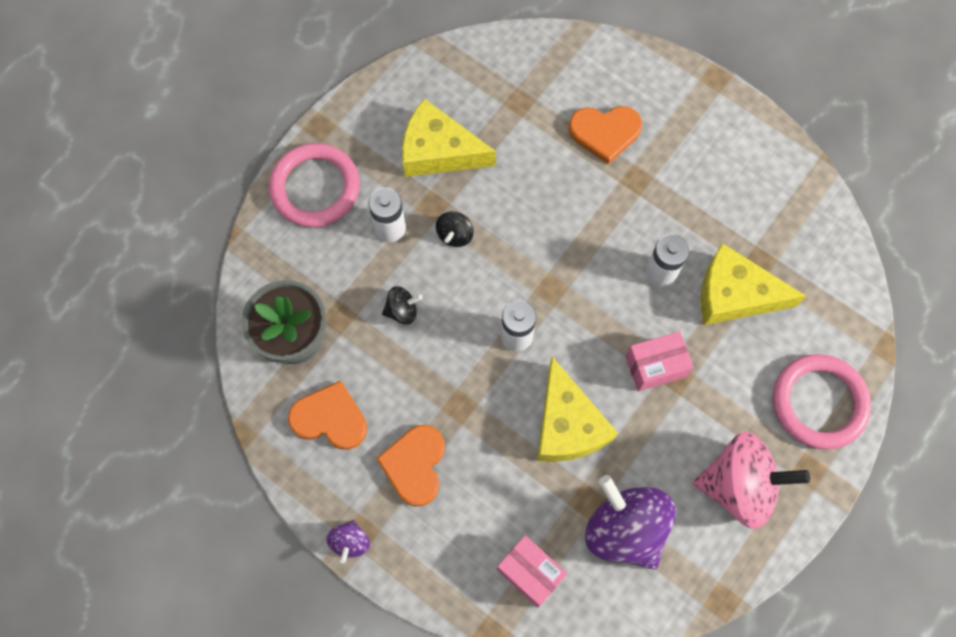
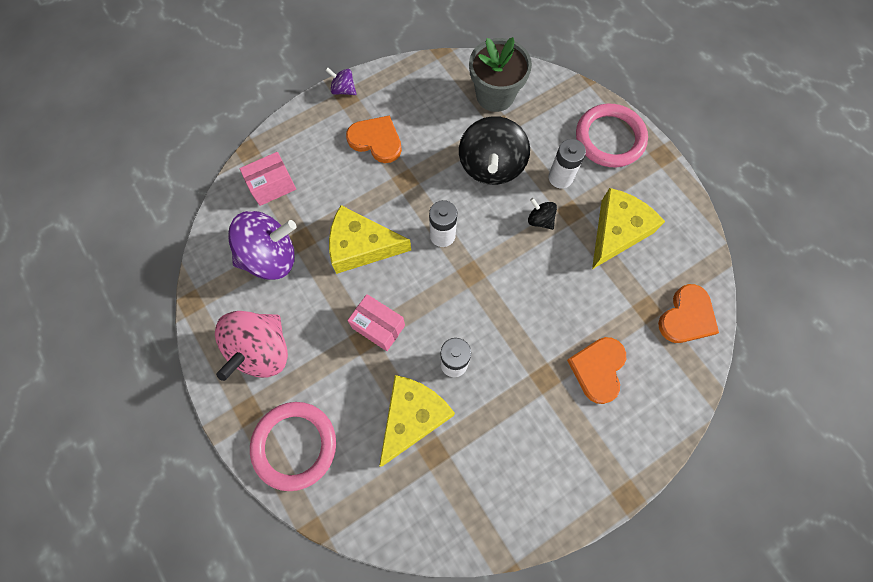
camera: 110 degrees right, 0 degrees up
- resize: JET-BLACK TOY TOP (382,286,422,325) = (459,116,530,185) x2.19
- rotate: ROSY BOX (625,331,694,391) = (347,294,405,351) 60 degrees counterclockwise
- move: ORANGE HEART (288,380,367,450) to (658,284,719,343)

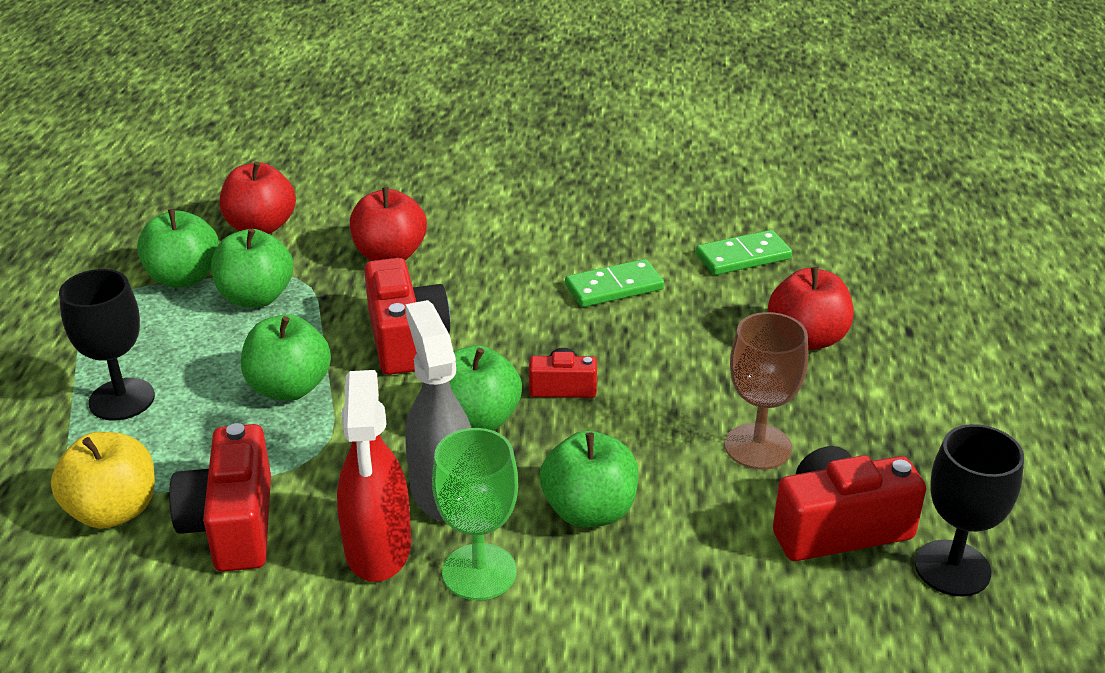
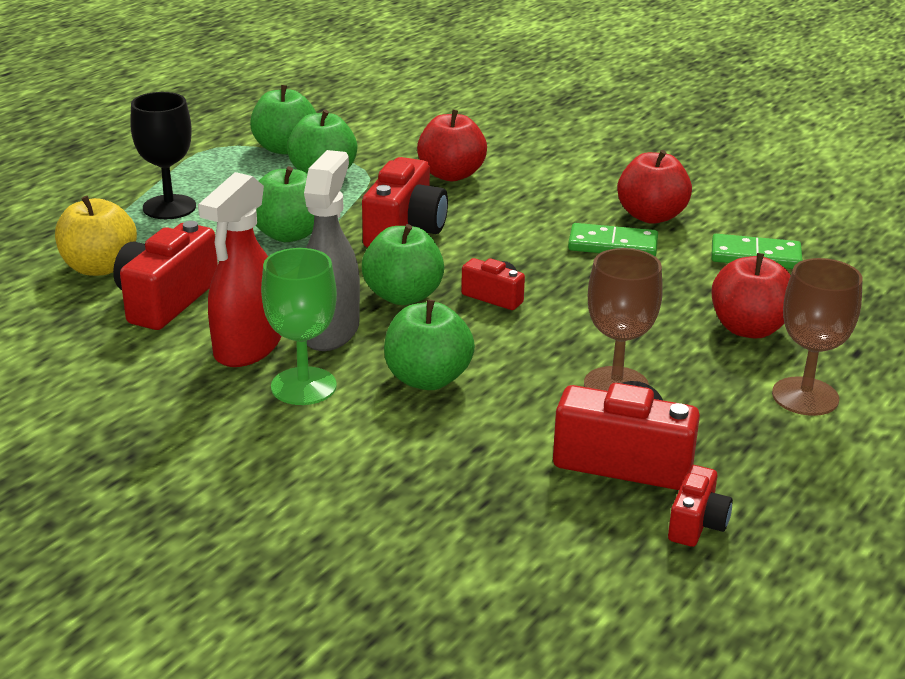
camera: 30 degrees right, 5 degrees down
- move: RED TOY APPLE (220,162,296,234) to (617,150,692,224)
- replace: JET-BLACK CHALICE (915,424,1024,597) to RED COMPACT CAMERA (668,465,733,547)
- insert: DARK BROWN CHALICE (772,258,863,416)

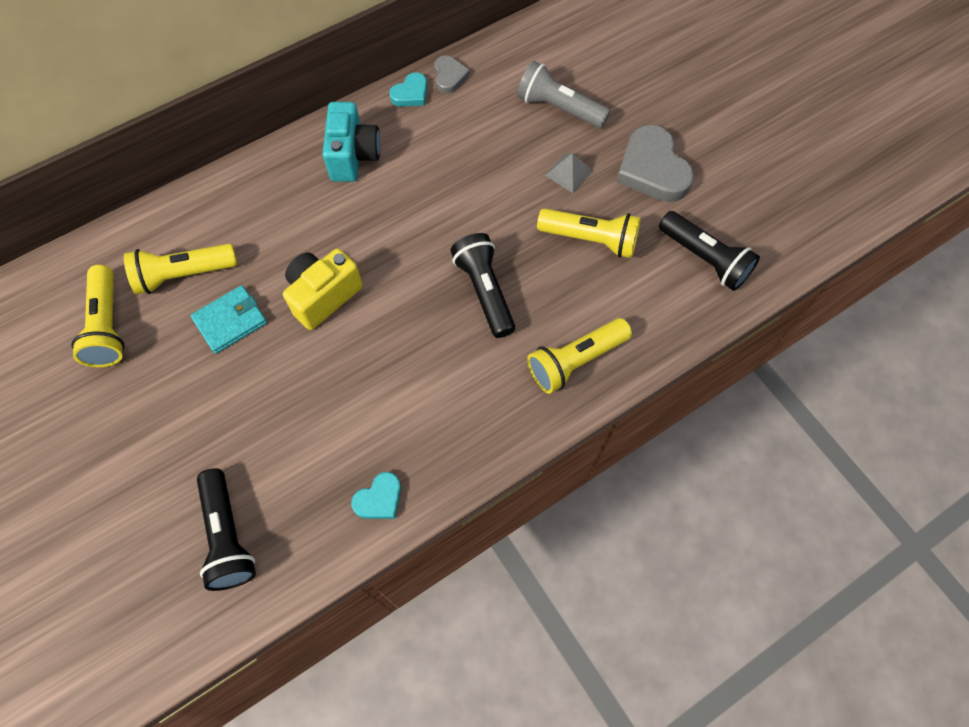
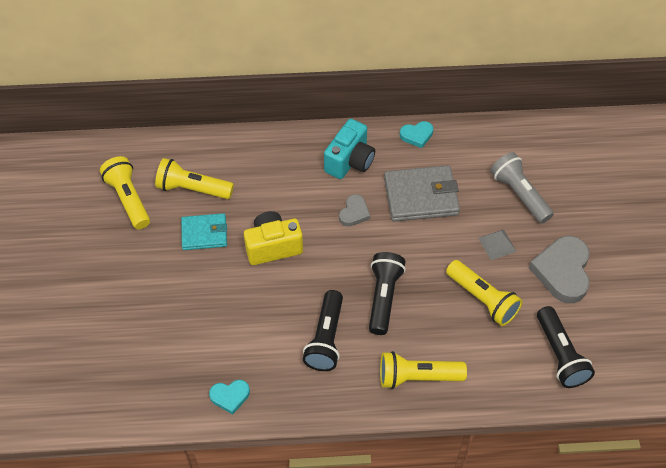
camera: 30 degrees right, 10 degrees down
- move: GRAY HEART (434,55,470,94) to (339,194,370,227)
- rotate: YELLOW TORCH (71,265,125,367) = (100,156,150,229) 135 degrees clockwise
- move: JET-BLACK TORCH (197,468,256,591) to (303,290,343,371)
- insert: GRAY CARD WALLET (384,165,460,222)

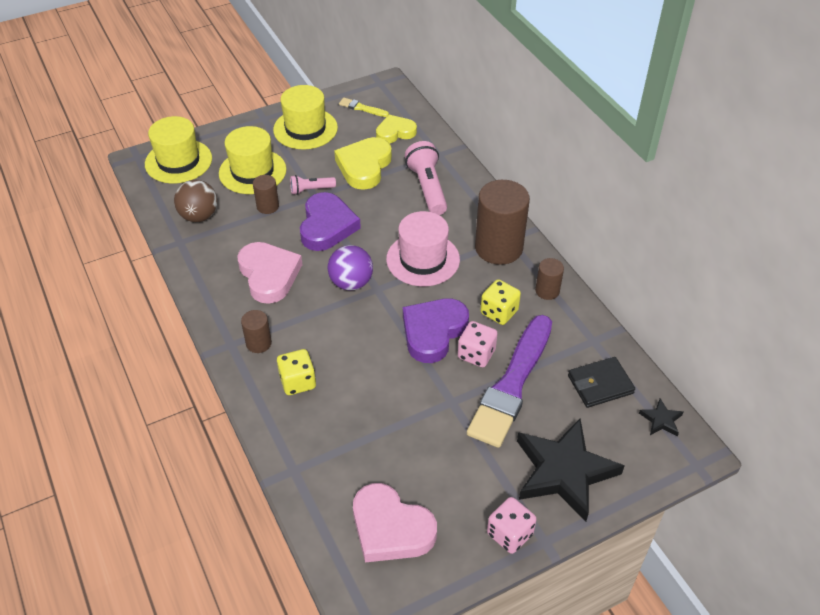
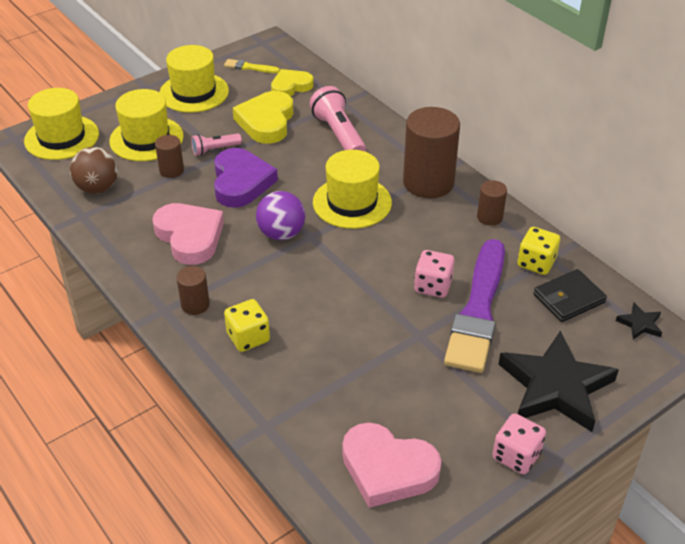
camera: 10 degrees left, 5 degrees down
- recolor: ROSY HAT (386,211,460,286) to YELLOW HAT (313,150,392,229)
- move: YELLOW GAME DIE (480,279,521,325) to (517,227,560,275)
- delete: ROYAL PURPLE HEART (403,298,469,363)

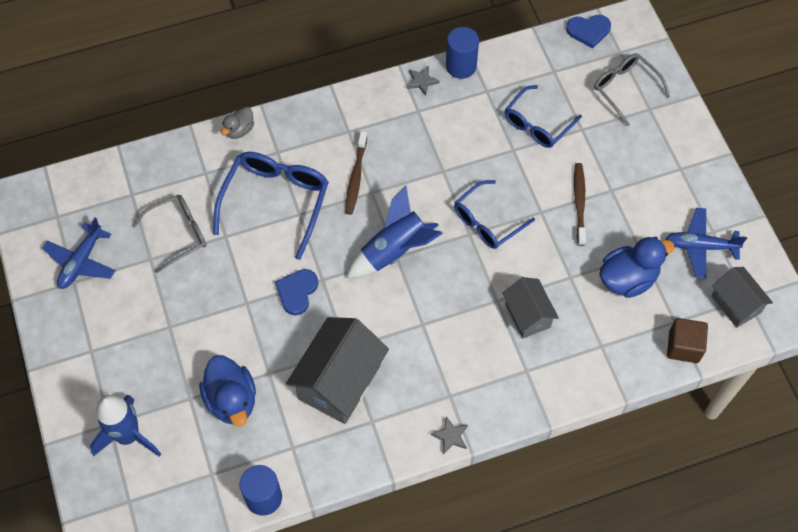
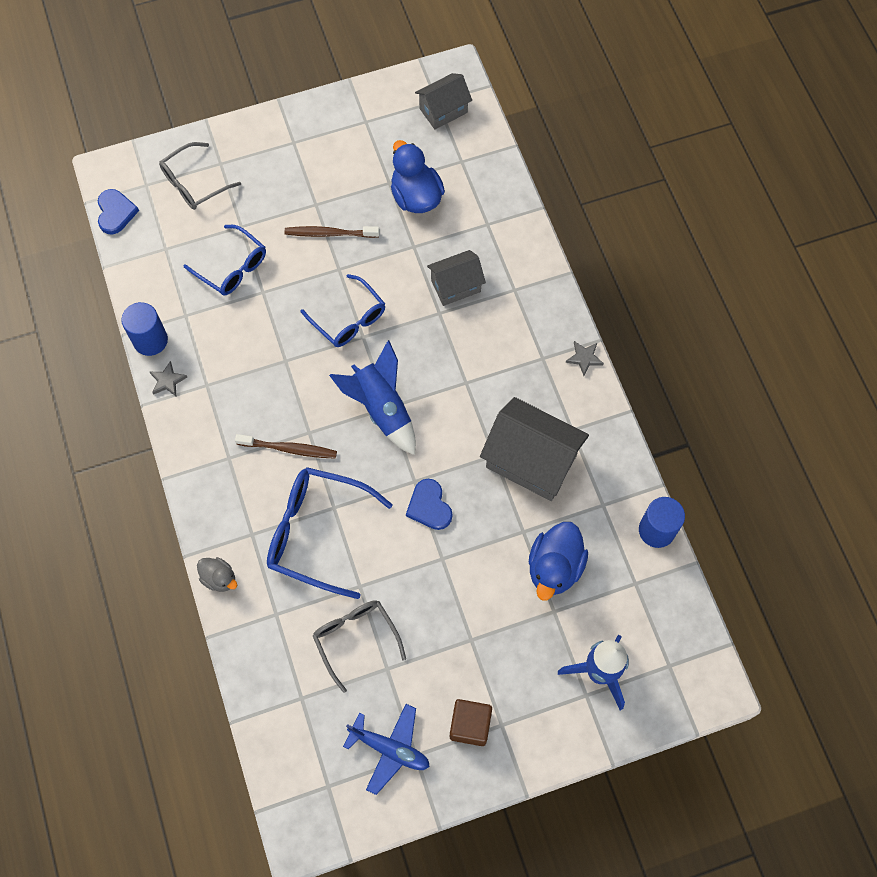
camera: 90 degrees left, 5 degrees up
- delete: ROYAL BLUE PLANE (666,208,747,279)
- rotate: ROYAL BLUE HEART (275,269,318,316) = (406,479,453,530) 45 degrees clockwise
- move: DARK BROWN SOLID CUBE (667,318,708,363) to (450,699,492,746)
- rotate: ROYAL BLUE DUCK (199,355,256,427) = (528,522,588,601) 135 degrees clockwise

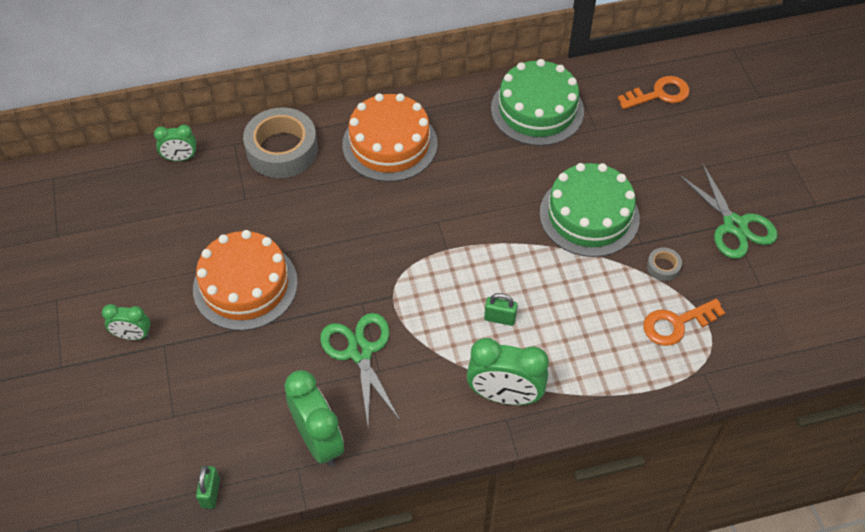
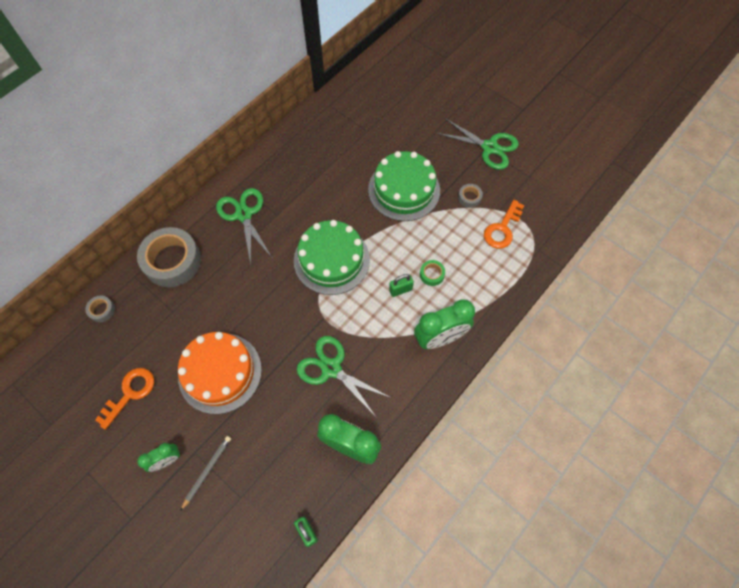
camera: 35 degrees left, 10 degrees up
- move: LEAF-GREEN CAKE (491,59,584,146) to (294,220,370,295)
- move: ORANGE KEY (618,76,690,109) to (95,368,154,430)
- replace: ORANGE CAKE (342,93,437,182) to LEAF-GREEN SCISSORS (216,188,271,264)
- replace: LEAF-GREEN CLOCK (154,125,196,161) to GRAY ROLL OF TAPE (85,295,115,322)
- insert: LEAF-GREEN ROLL OF TAPE (420,260,445,286)
- insert: GRAY LEAD PENCIL (180,436,231,511)

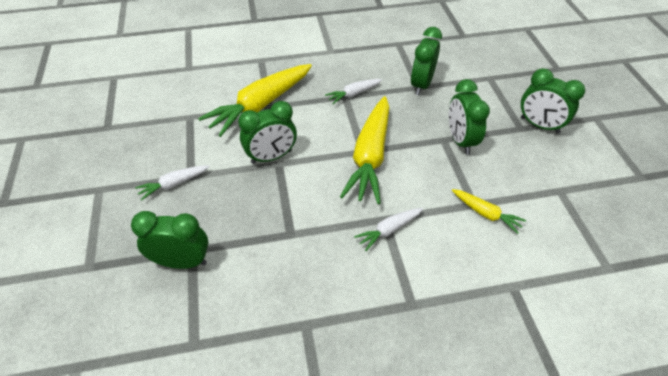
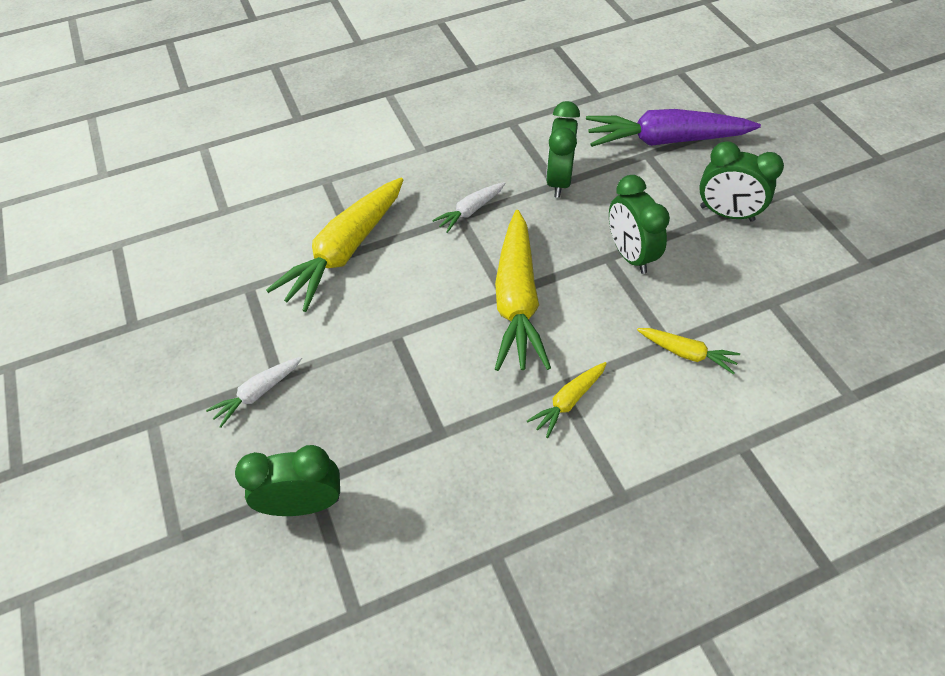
camera: 10 degrees left, 5 degrees up
- delete: LEAF-GREEN CLOCK (238,101,297,164)
- recolor: WHITE CARROT (354,208,423,251) to YELLOW CARROT (527,362,607,438)
- insert: ROYAL PURPLE CARROT (586,109,761,147)

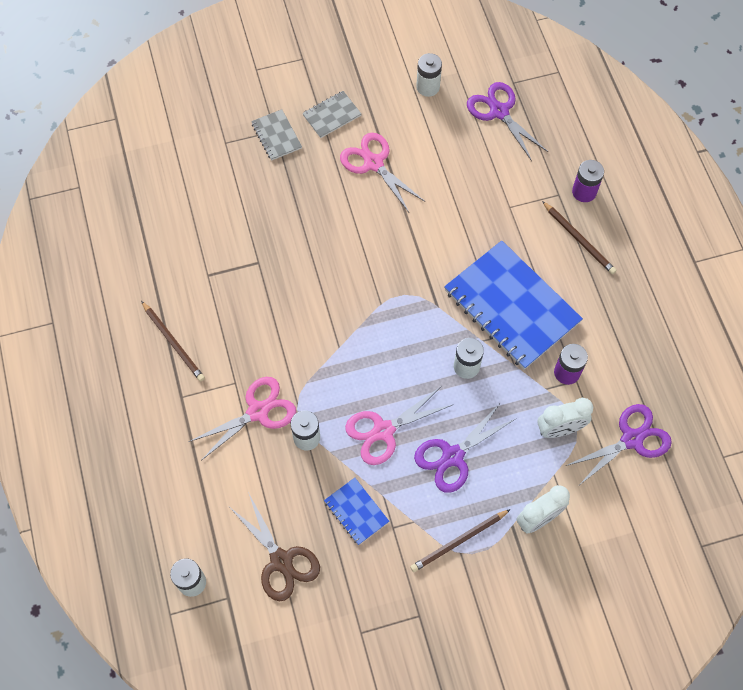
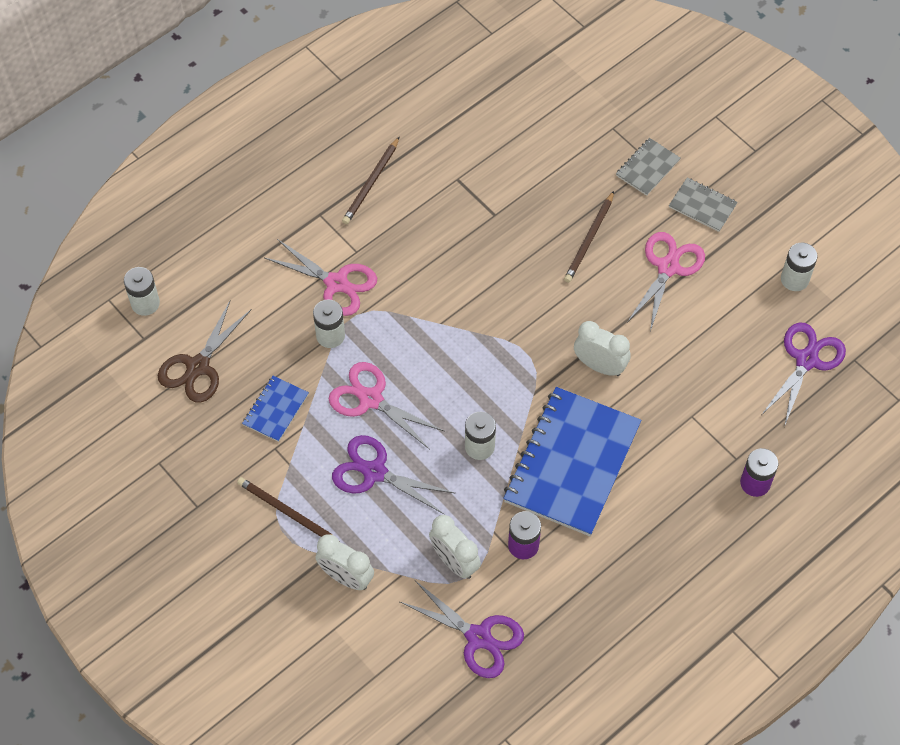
camera: 65 degrees right, 5 degrees down
- move: DARK BROWN LEAD PENCIL (542,201,617,274) to (564,191,614,283)
- insert: WHITE CLOCK (574,321,631,376)

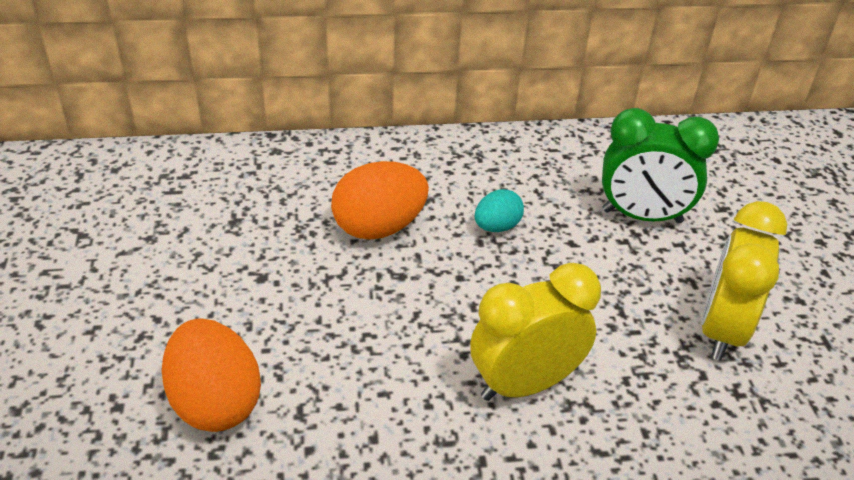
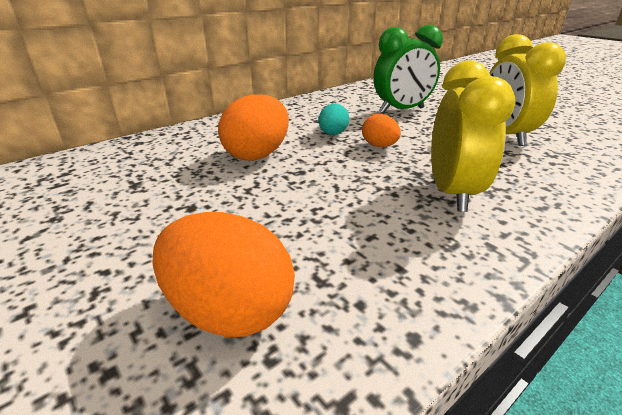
camera: 30 degrees left, 10 degrees down
- rotate: YELLOW CLOCK (470,263,601,401) = (431,60,515,212) 150 degrees clockwise
- insert: ORANGE EGG (362,114,401,147)

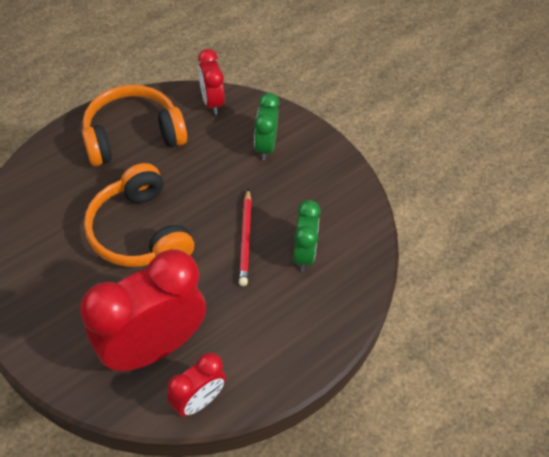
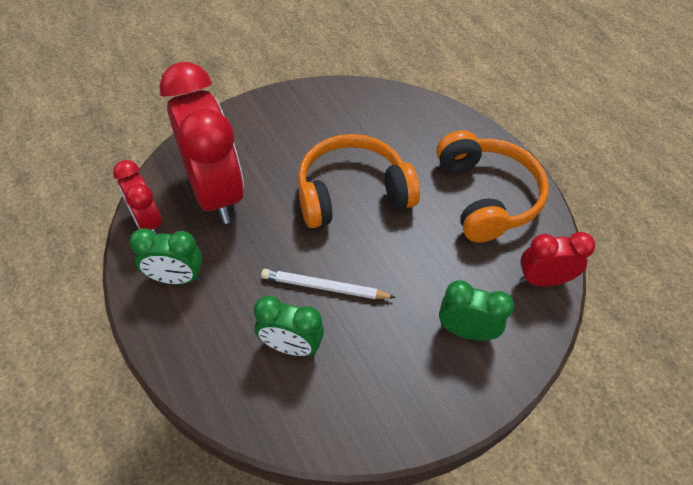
camera: 100 degrees right, 0 degrees up
- recolor: RED LEAD PENCIL (239,188,252,286) to WHITE LEAD PENCIL (261,269,396,299)
- insert: LEAF-GREEN CLOCK (129,228,203,284)

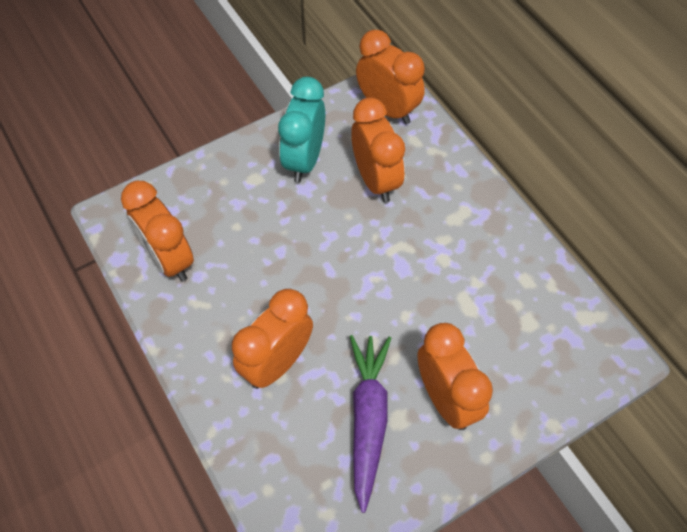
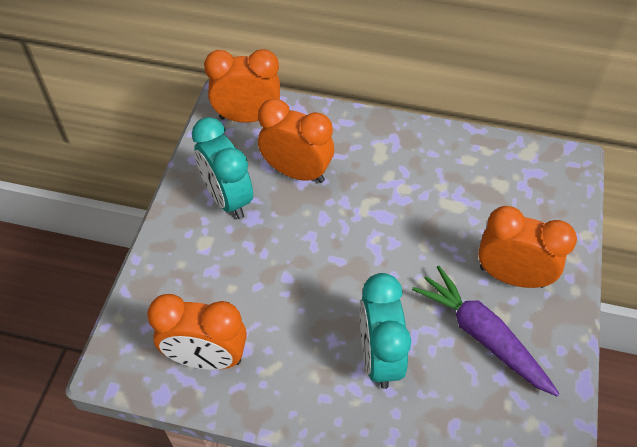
camera: 45 degrees left, 5 degrees down
- recolor: ORANGE CLOCK (232,289,313,389) to TURQUOISE CLOCK (360,273,411,389)

